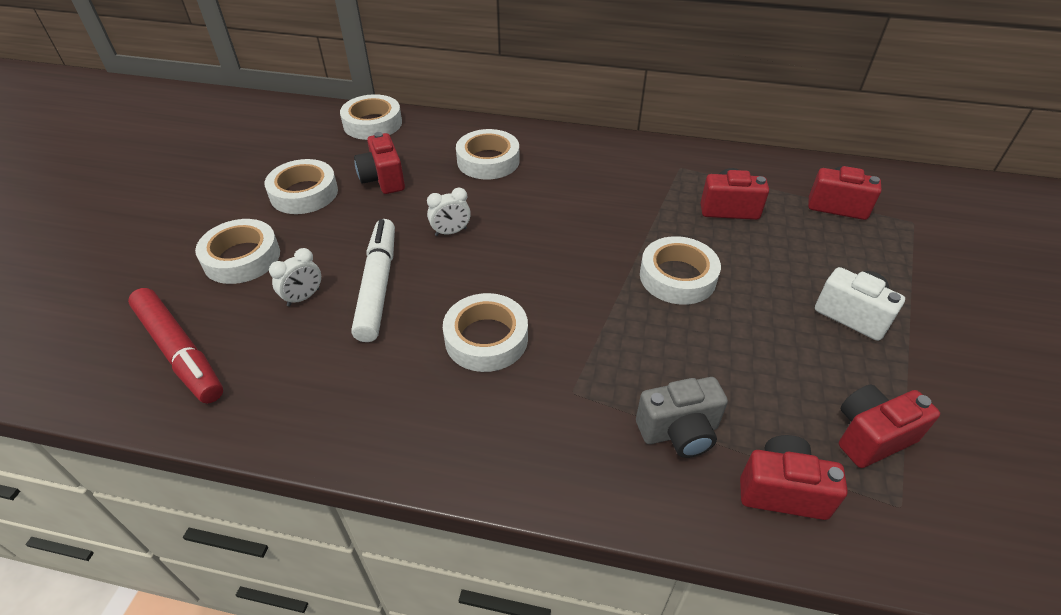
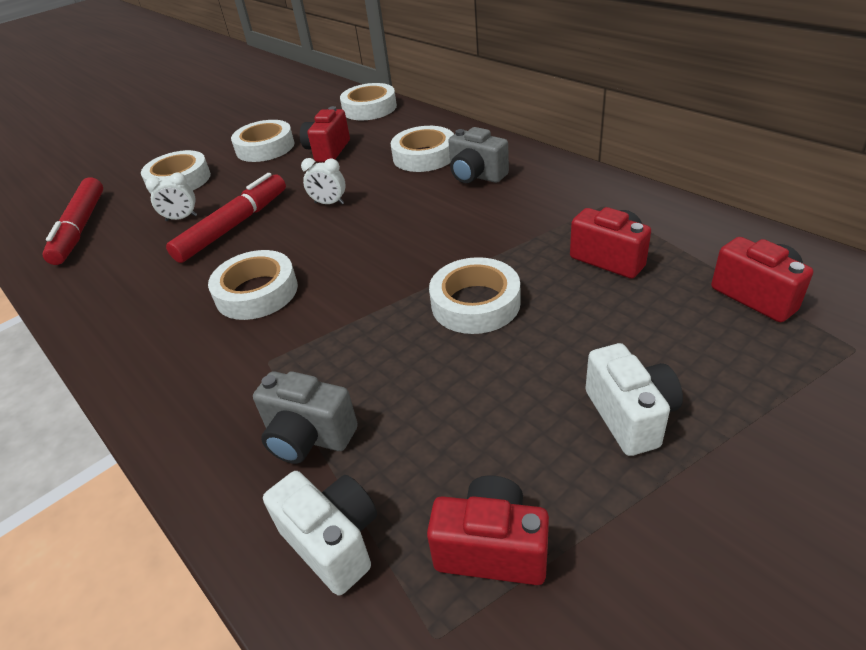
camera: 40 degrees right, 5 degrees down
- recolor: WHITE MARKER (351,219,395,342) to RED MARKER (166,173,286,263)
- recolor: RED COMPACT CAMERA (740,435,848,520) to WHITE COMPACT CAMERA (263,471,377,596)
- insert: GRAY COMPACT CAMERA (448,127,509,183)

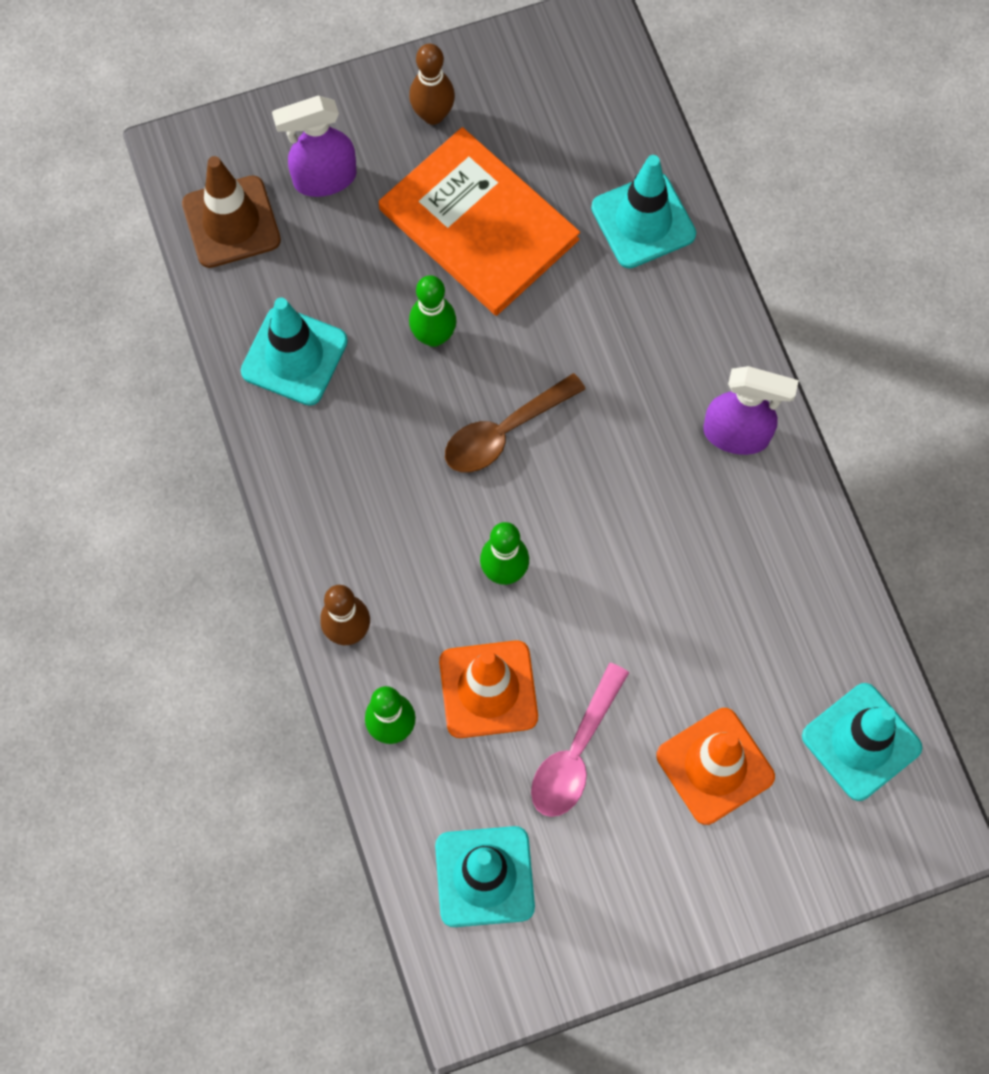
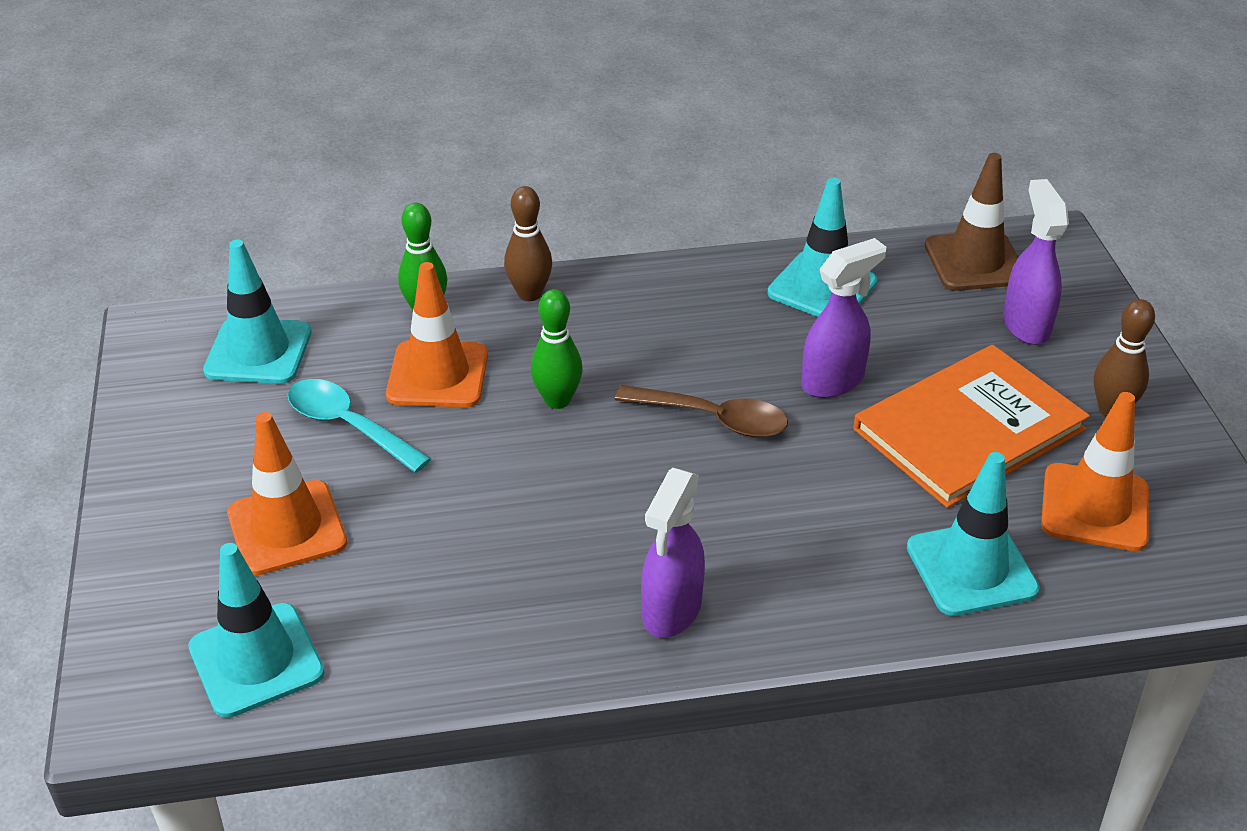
camera: 100 degrees right, 30 degrees down
- replace: LEAF-GREEN BOWLING PIN (409,275,456,347) to ROYAL PURPLE SPRAY BOTTLE (801,238,886,398)
- rotate: DARK BROWN SPOON (445,373,585,472) = (615,385,788,438) 135 degrees clockwise
- recolor: ROSY SPOON (531,663,629,817) to TURQUOISE SPOON (288,379,431,473)
- insert: ORANGE ROAD CONE (1041,392,1149,551)

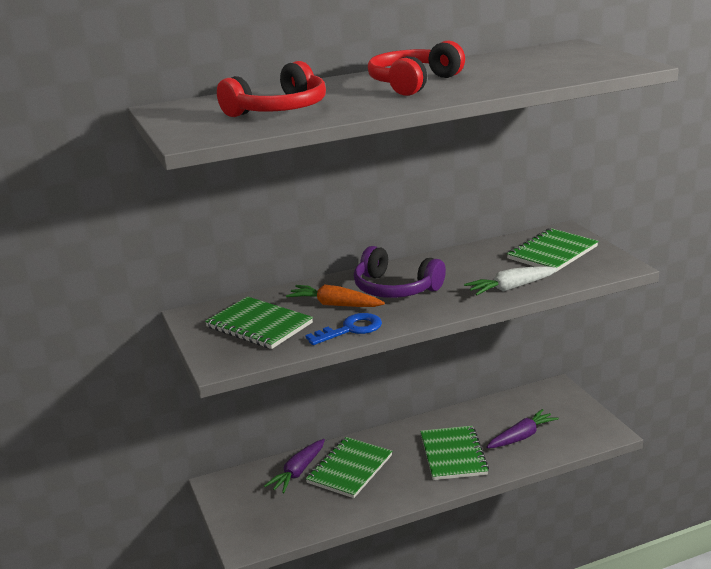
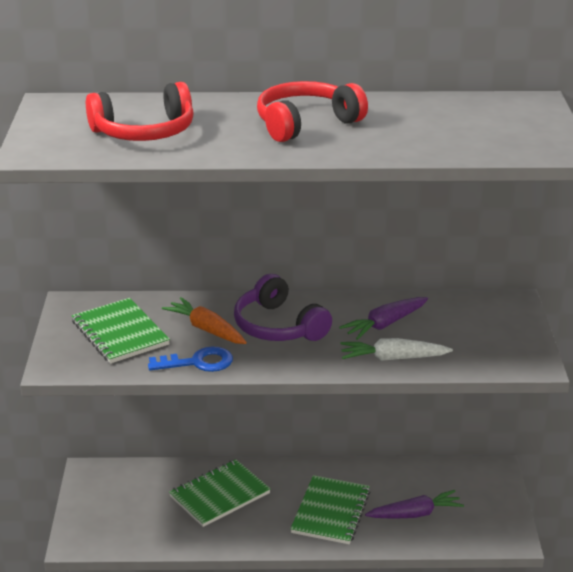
camera: 20 degrees right, 5 degrees up
- delete: LEAF-GREEN EXERCISE BOOK (507,228,599,272)
- move: ROYAL PURPLE CARROT (264,439,325,493) to (339,297,428,340)

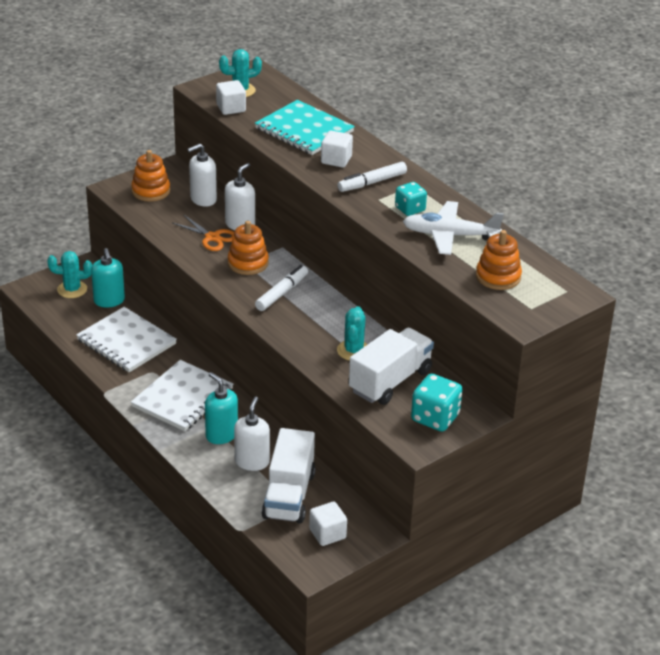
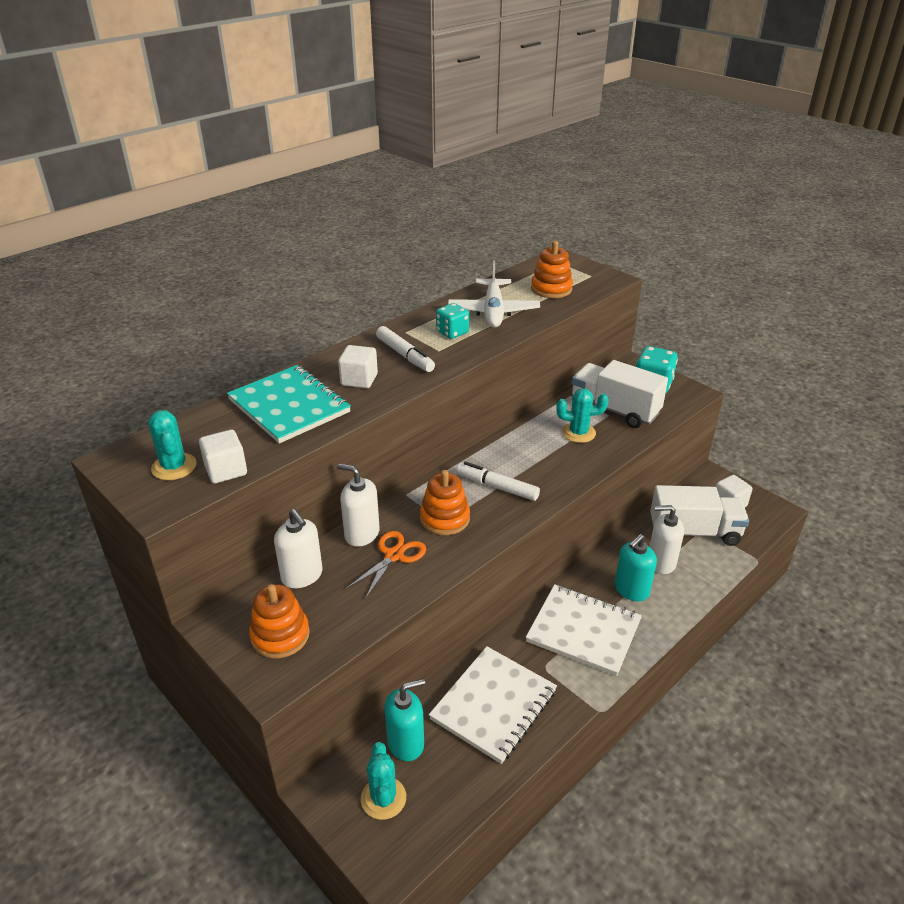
camera: 95 degrees left, 0 degrees up
- rotate: TURQUOISE EXERCISE BOOK (255,100,355,155) = (227,365,351,444) 75 degrees counterclockwise

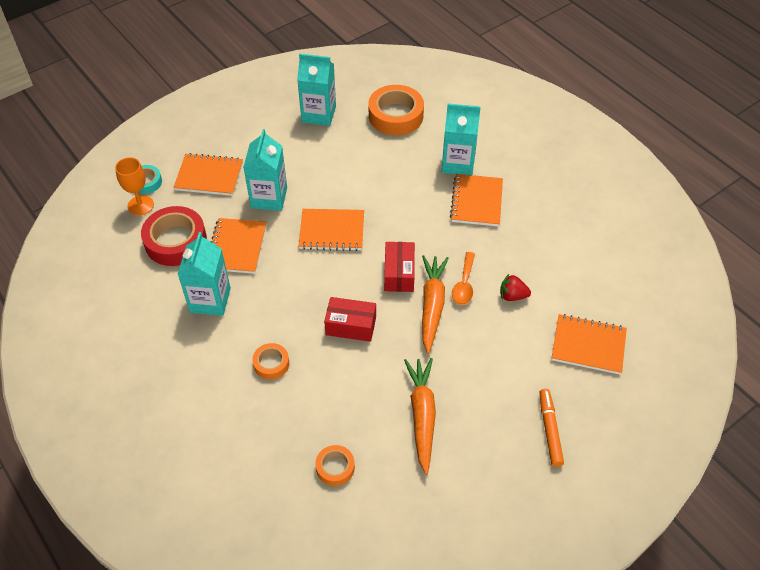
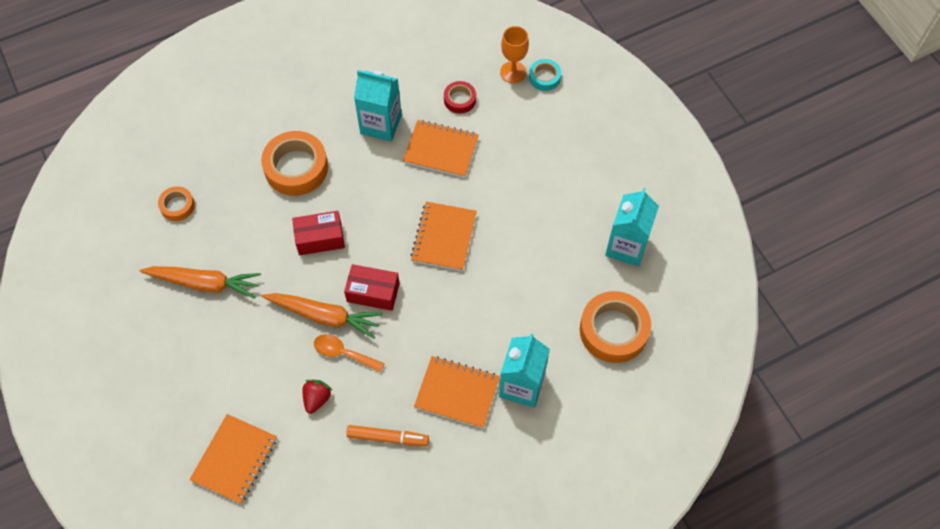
camera: 100 degrees right, 10 degrees up
- delete: TURQUOISE CARTON (243,129,287,211)
- delete: ORANGE EXERCISE BOOK (173,153,243,196)
- resize: RED ROLL OF TAPE (141,206,207,266) = (444,81,476,114) x0.53
- rotate: RED BOX (324,297,376,342) = (292,211,345,255) 60 degrees clockwise
- resize: ORANGE ROLL OF TAPE (252,343,289,380) = (261,131,328,196) x1.90
- move: ORANGE MARKER (539,389,564,467) to (346,425,429,446)

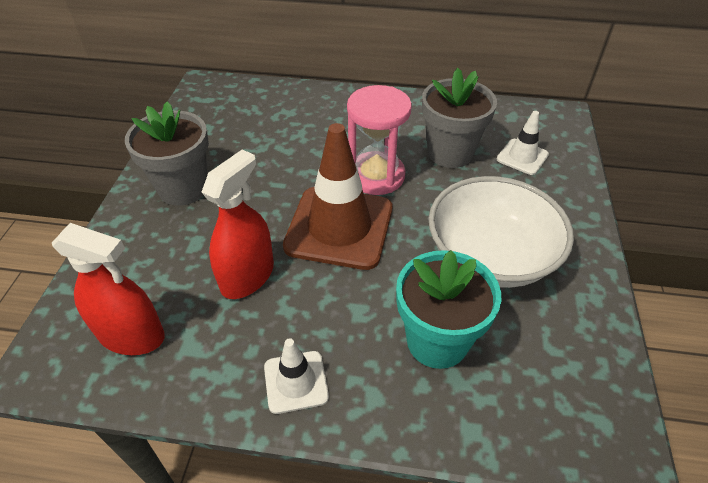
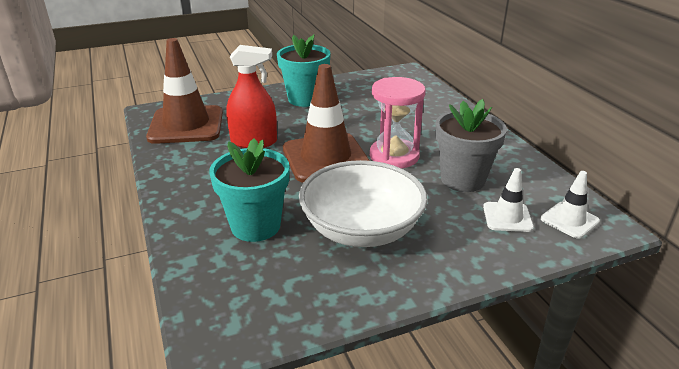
camera: 60 degrees right, 15 degrees down
- recolor: GRAY POTTED PLANT (125,101,209,206) to TURQUOISE POTTED PLANT (277,34,331,107)
- replace: RED SPRAY BOTTLE (52,223,165,355) to DARK BROWN ROAD CONE (146,38,223,144)
- move: WHITE ROAD CONE (264,338,329,414) to (541,171,600,239)

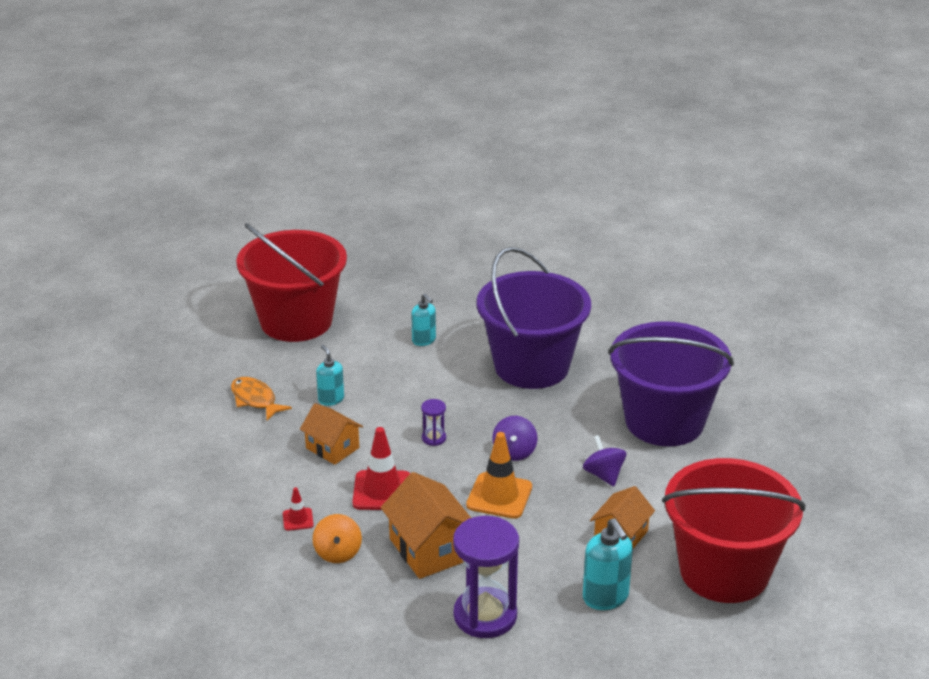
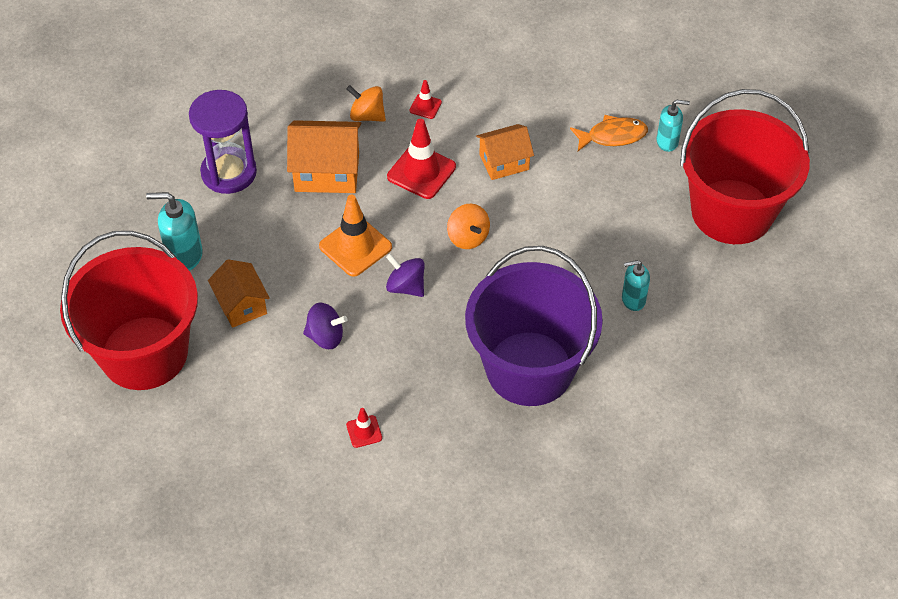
camera: 120 degrees right, 20 degrees up
- replace: ROYAL PURPLE PAIL (608,321,734,446) to RED ROAD CONE (346,408,382,448)
- move: TURQUOISE SOAP PUMP (316,345,344,406) to (657,100,690,152)
- replace: ROYAL PURPLE HOURGLASS (421,399,446,446) to ORANGE TOY TOP (447,204,490,249)

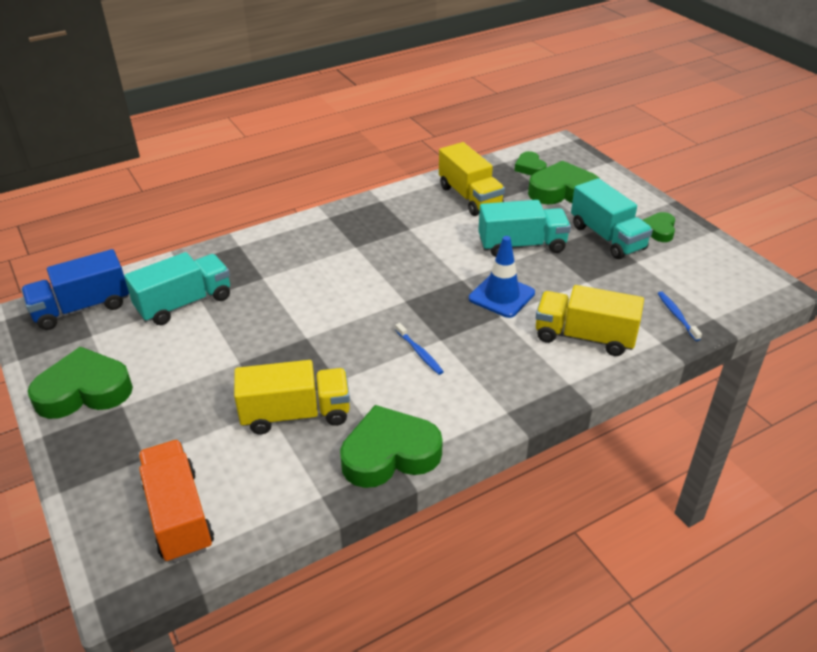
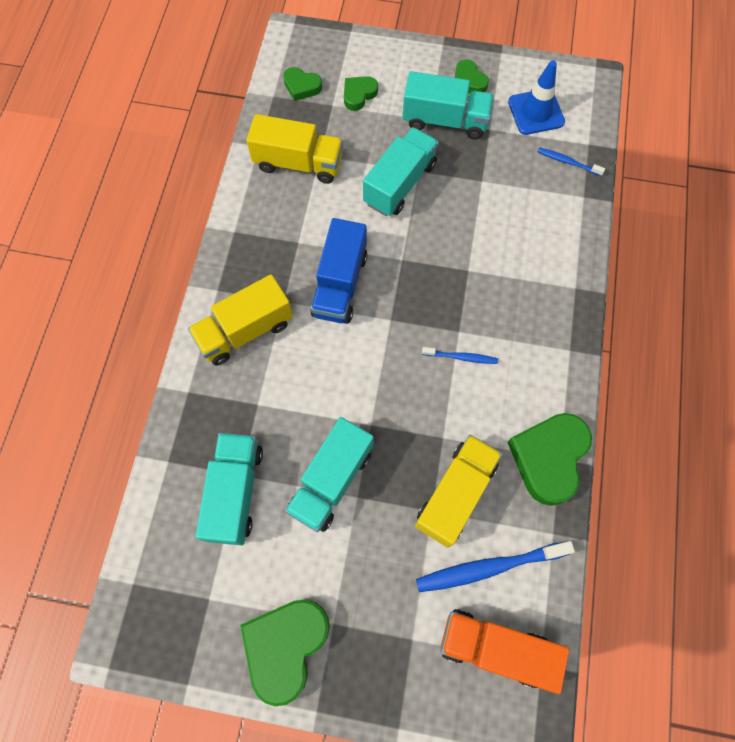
camera: 50 degrees left, 30 degrees up
- resize: LEAF-GREEN HEART (528,161,600,204) = (344,76,378,111) x0.53
- move: ROYAL BLUE ROAD CONE (469,236,535,318) to (508,60,565,135)
- move: ROYAL BLUE TRUCK (21,249,129,330) to (310,218,367,324)
- move: YELLOW TRUCK (536,285,644,356) to (188,274,293,366)
- insert: TURQUOISE TRUCK (285,417,374,532)
- insert: ROYAL BLUE TOOTHBRUSH (416,541,575,592)

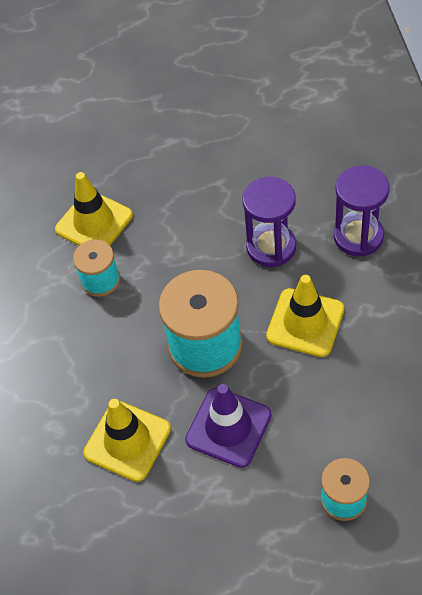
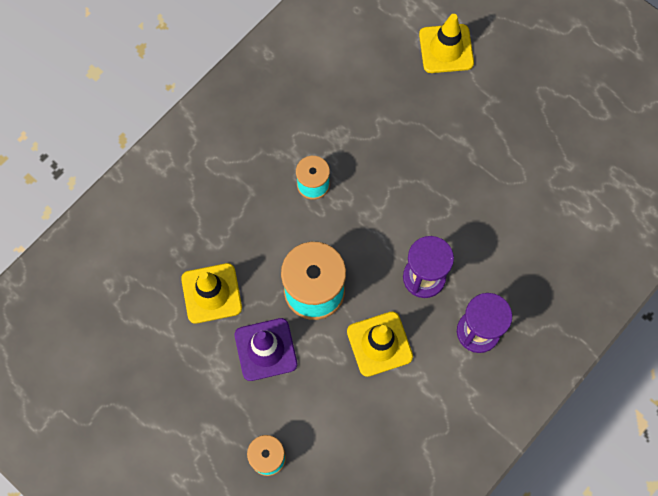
camera: 45 degrees right, 15 degrees up
- move: YELLOW ROAD CONE (55,172,133,246) to (419,14,474,73)

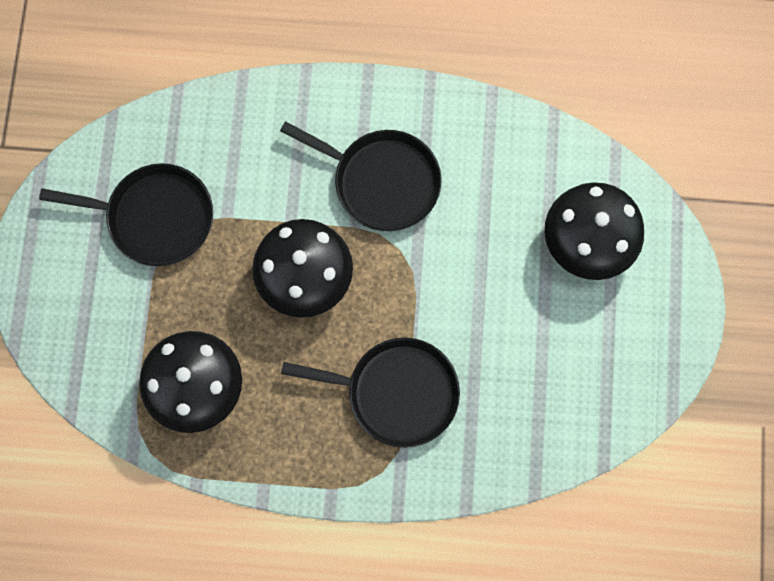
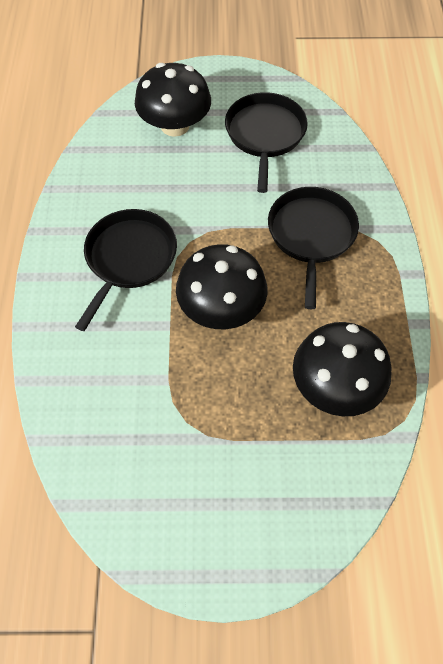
camera: 95 degrees left, 15 degrees down
- move: JET-BLACK PAN (39,163,213,266) to (225,92,308,193)

